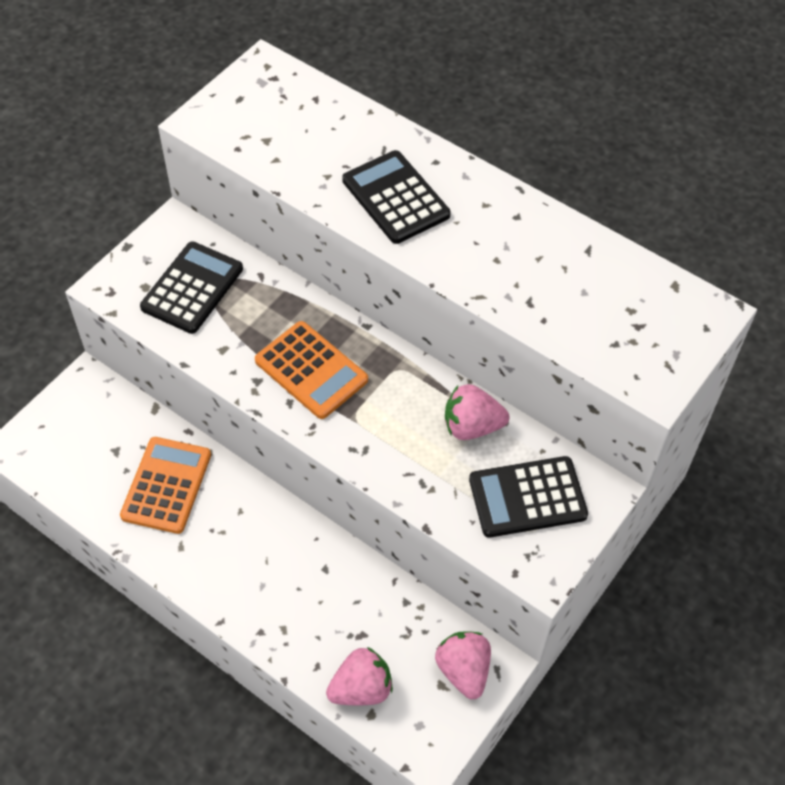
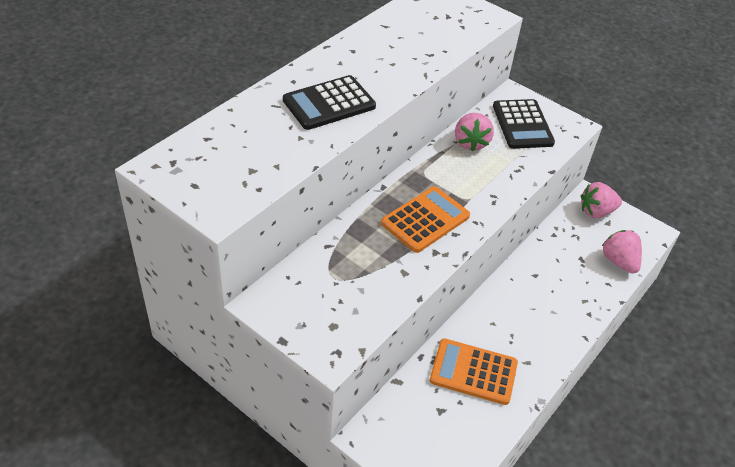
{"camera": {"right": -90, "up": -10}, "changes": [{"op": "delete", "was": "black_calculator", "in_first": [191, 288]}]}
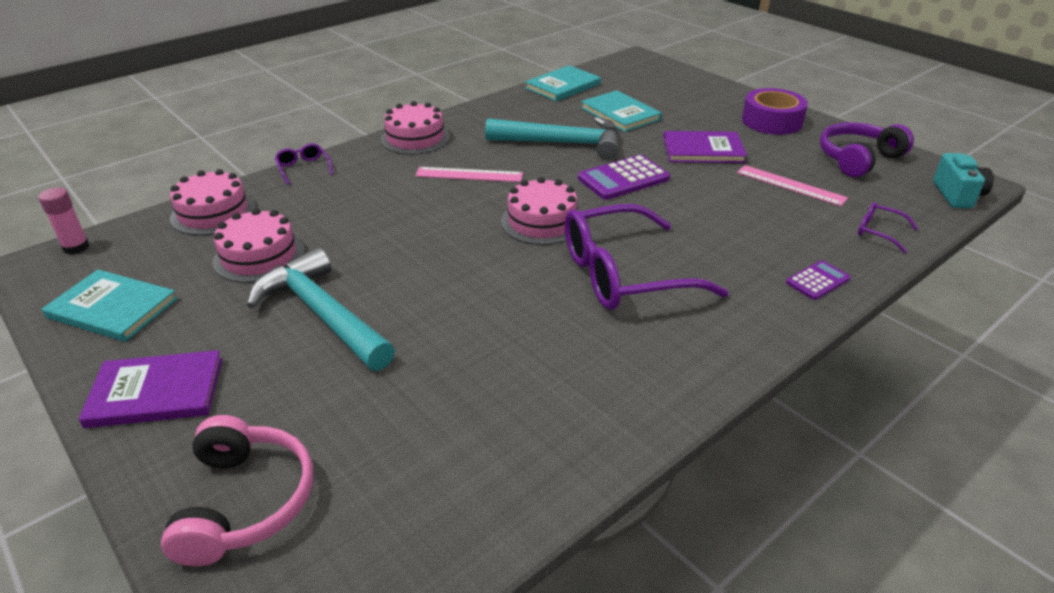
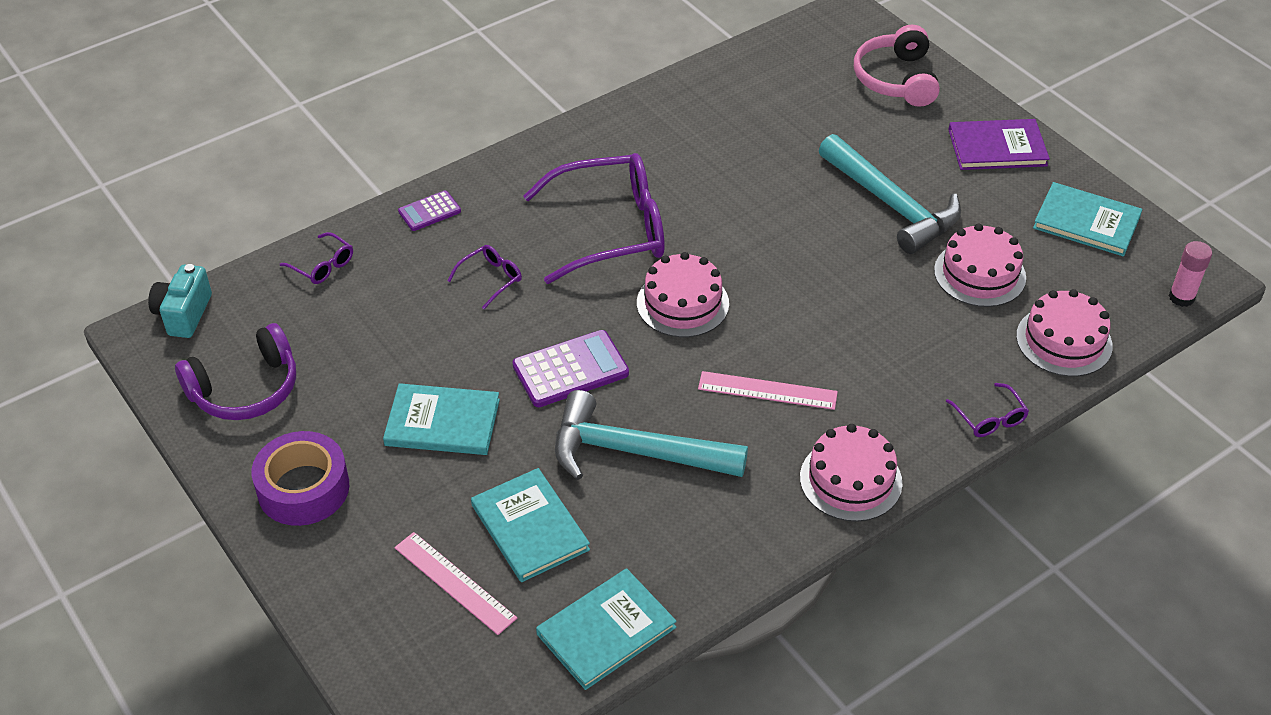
{"camera": {"right": -175, "up": 10}, "changes": [{"op": "insert", "now": "purple_glasses", "in_second": [485, 277]}, {"op": "move", "was": "pink_ruler", "in_first": [792, 185], "in_second": [455, 583]}, {"op": "recolor", "was": "purple_book", "now": "turquoise_book", "in_first": [705, 147], "in_second": [441, 419]}]}
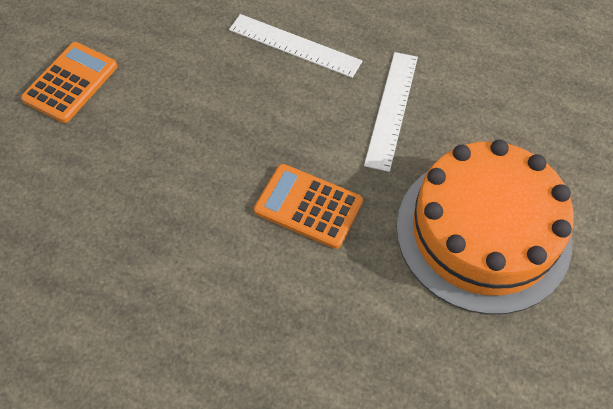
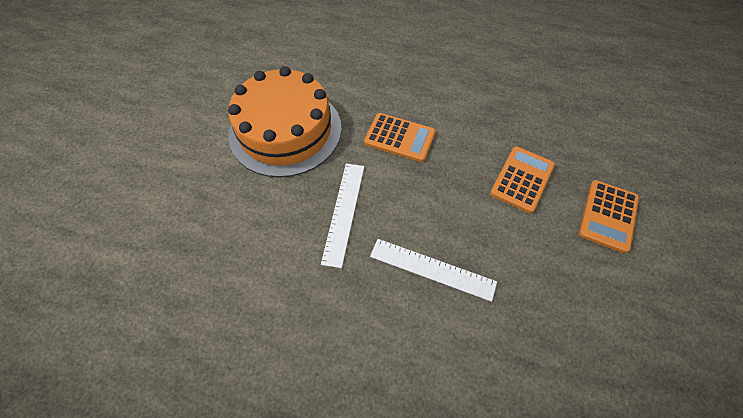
{"camera": {"right": 175, "up": 0}, "changes": [{"op": "insert", "now": "orange_calculator", "in_second": [522, 179]}]}
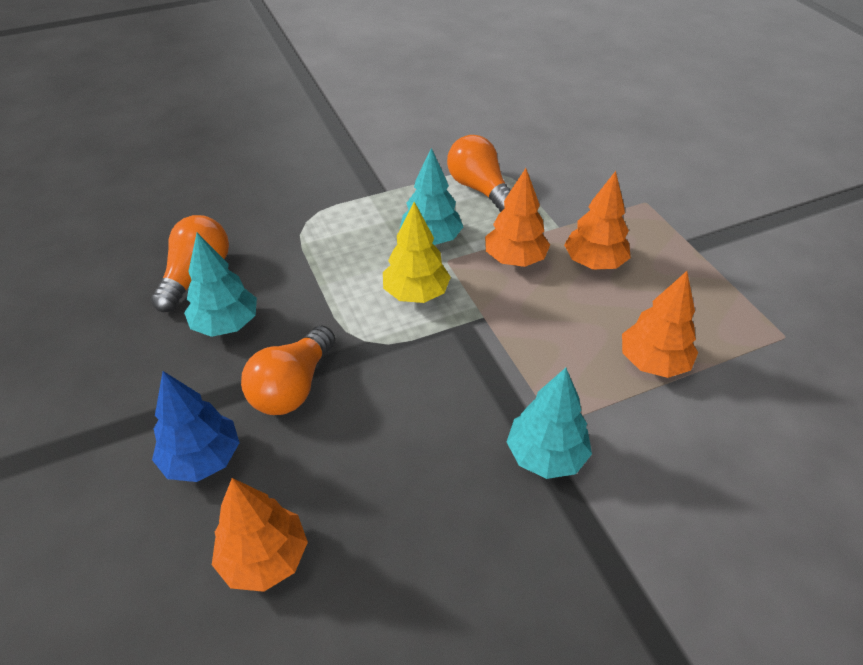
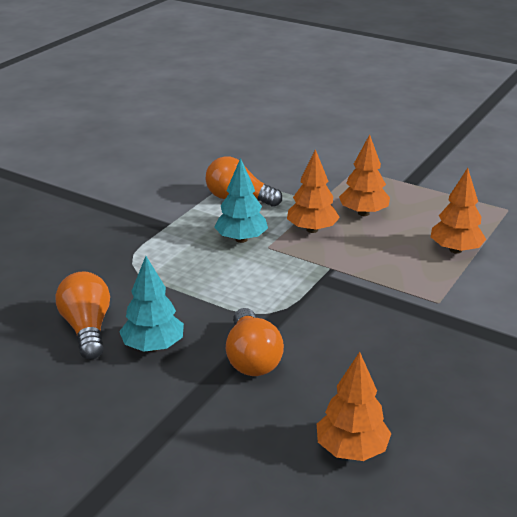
{"camera": {"right": -35, "up": -15}, "changes": [{"op": "delete", "was": "blue_tree", "in_first": [196, 426]}, {"op": "delete", "was": "yellow_tree", "in_first": [417, 252]}, {"op": "delete", "was": "turquoise_tree", "in_first": [549, 423]}]}
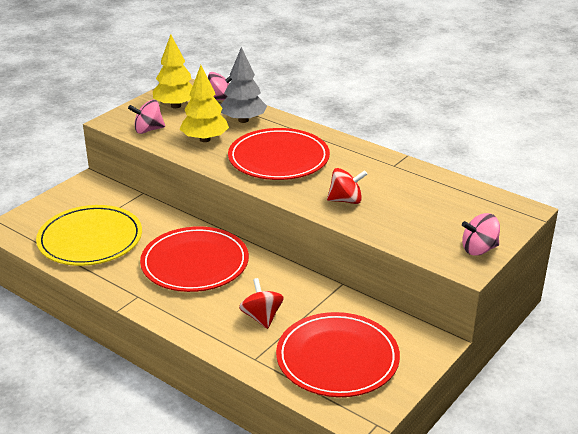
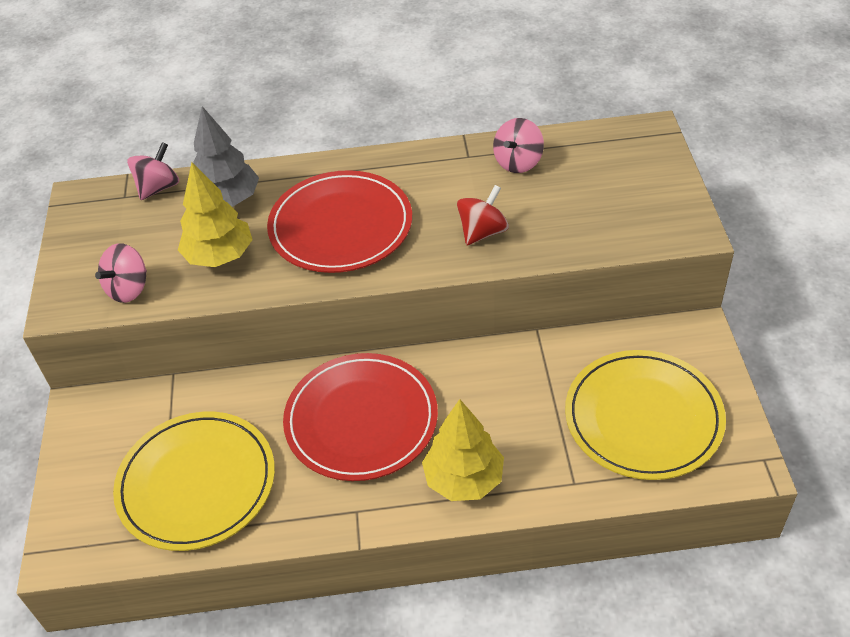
{"camera": {"right": -40, "up": 15}, "changes": [{"op": "delete", "was": "red_spinning_top", "in_first": [261, 303]}, {"op": "move", "was": "yellow_tree", "in_first": [172, 71], "in_second": [463, 450]}, {"op": "move", "was": "pink_spinning_top", "in_first": [481, 234], "in_second": [518, 145]}, {"op": "recolor", "was": "red_plate", "now": "yellow_plate", "in_first": [338, 354], "in_second": [645, 415]}]}
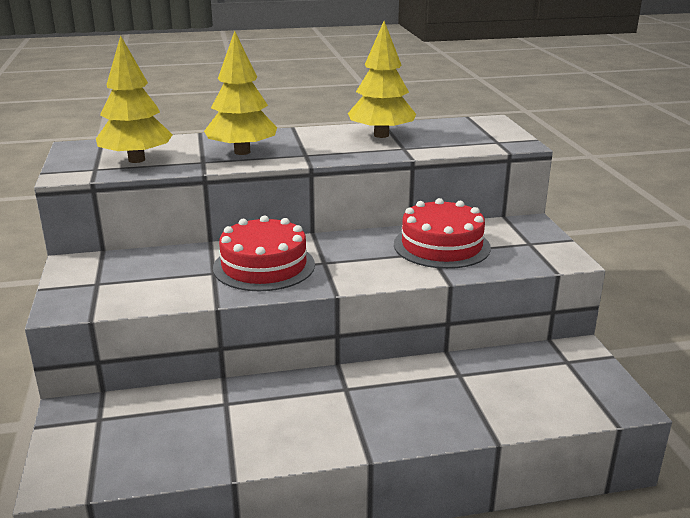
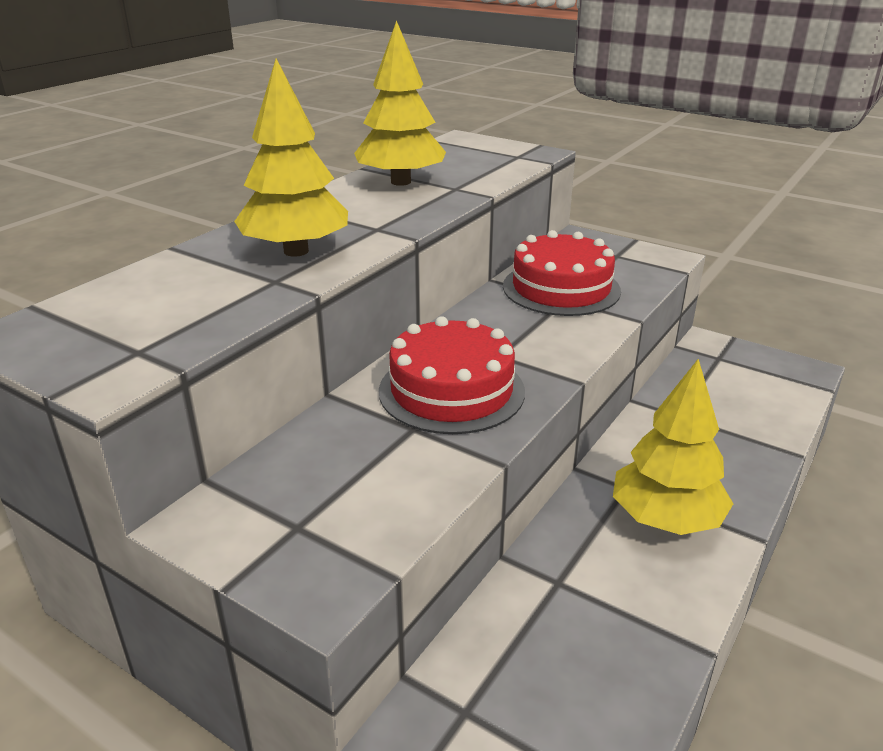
{"camera": {"right": -45, "up": 5}, "changes": [{"op": "move", "was": "yellow_tree", "in_first": [134, 99], "in_second": [673, 447]}]}
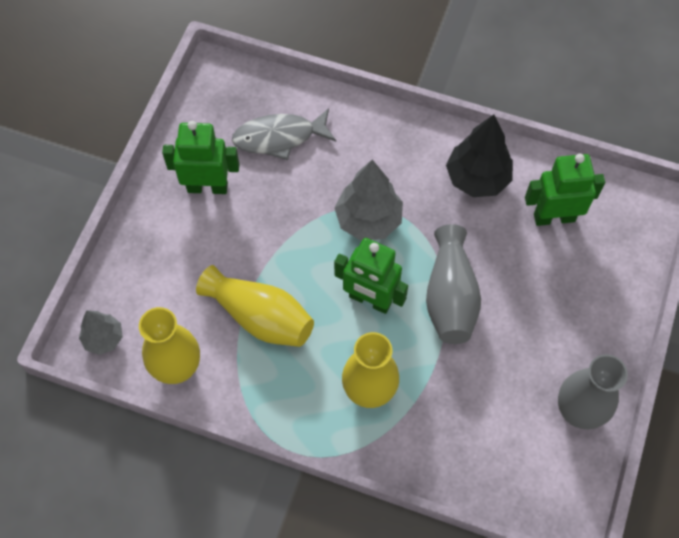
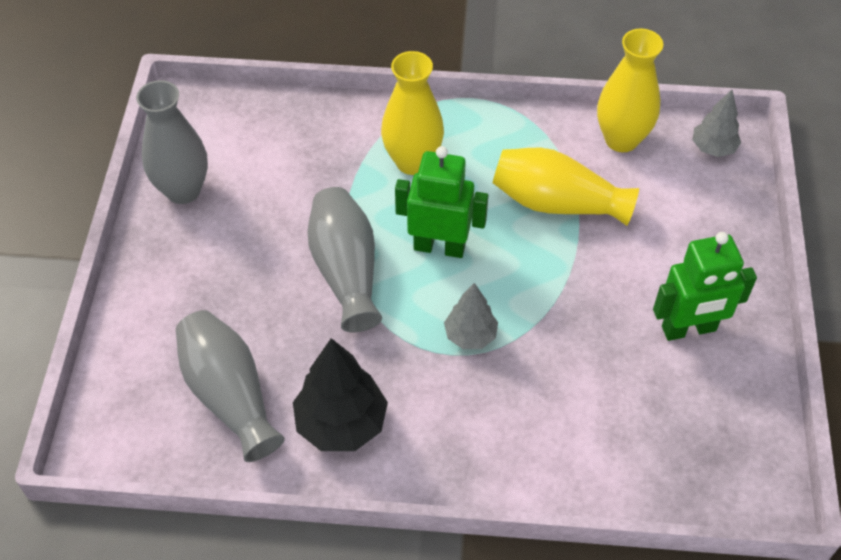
{"camera": {"right": 165, "up": -10}, "changes": [{"op": "delete", "was": "grey_fish", "in_first": [284, 134]}, {"op": "replace", "was": "green_robot", "now": "grey_vase", "in_first": [565, 190], "in_second": [230, 386]}, {"op": "resize", "was": "grey_tree", "in_first": [369, 200], "in_second": [471, 316], "ratio": 0.6}]}
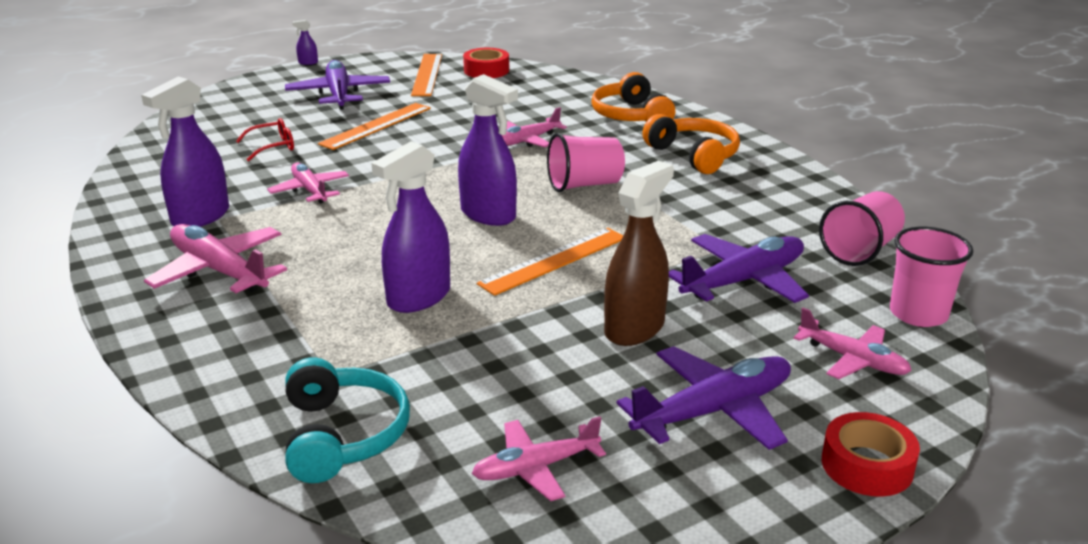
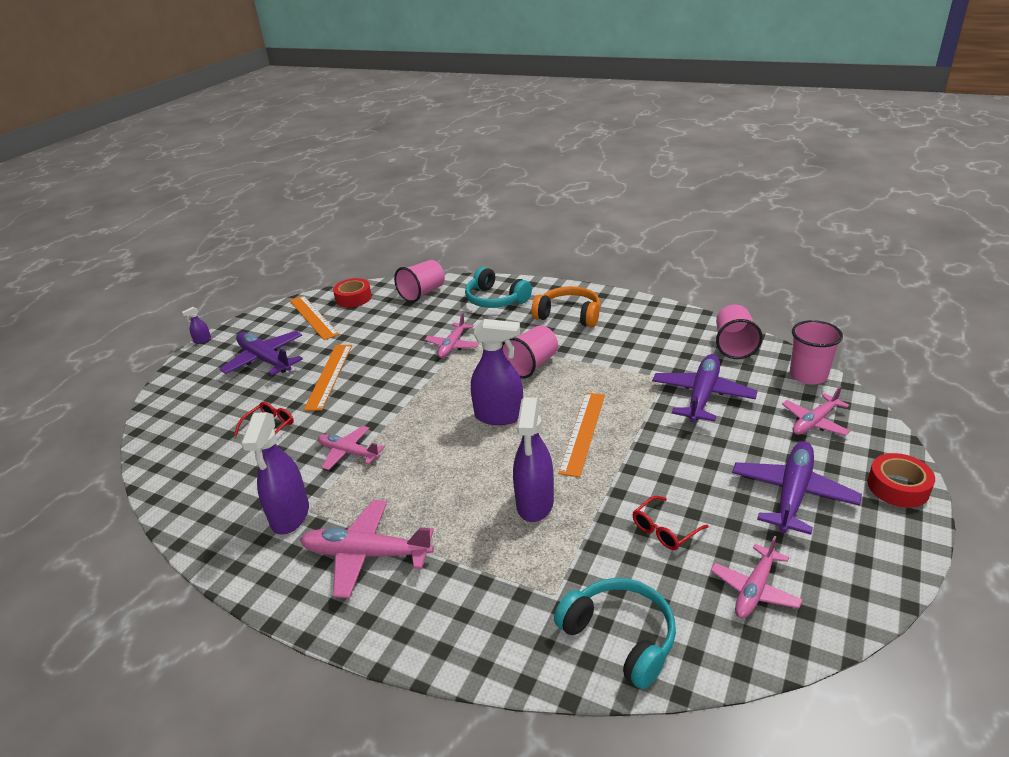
{"camera": {"right": -30, "up": 5}, "changes": [{"op": "delete", "was": "brown_spray_bottle", "in_first": [639, 253]}, {"op": "insert", "now": "pink_cup", "in_second": [419, 281]}, {"op": "insert", "now": "red_glasses", "in_second": [671, 523]}, {"op": "recolor", "was": "orange_headphones", "now": "turquoise_headphones", "in_first": [633, 96], "in_second": [498, 287]}, {"op": "rotate", "was": "pink_plane", "in_first": [852, 343], "in_second": [816, 411], "clockwise": 135}]}
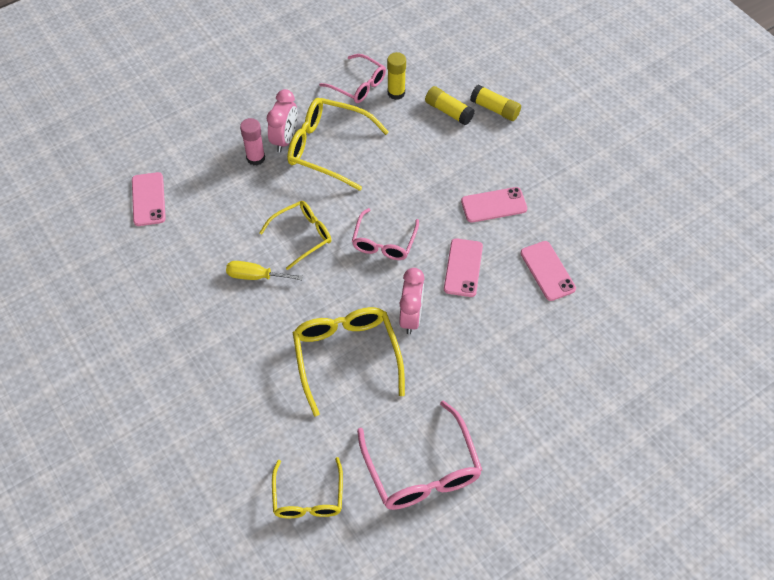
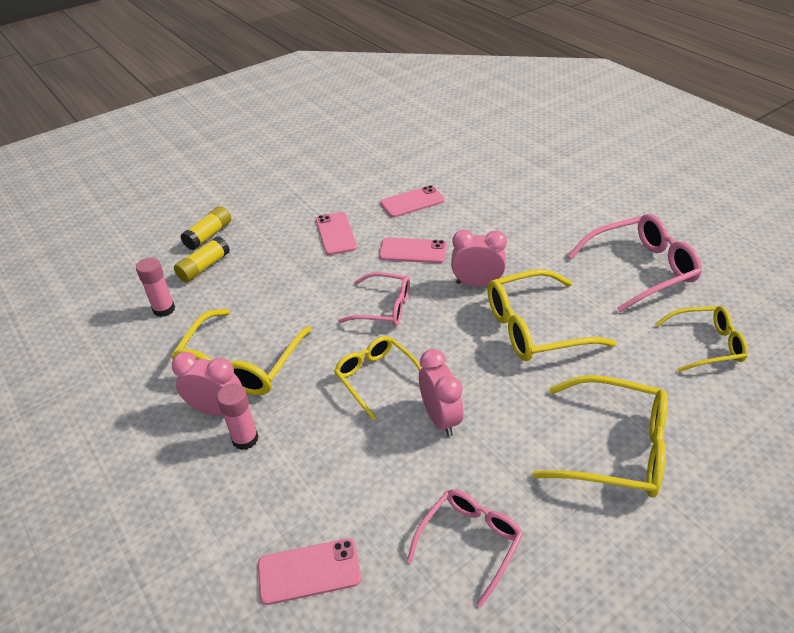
{"camera": {"right": -90, "up": -15}, "changes": [{"op": "insert", "now": "yellow_glasses", "in_second": [600, 436]}, {"op": "move", "was": "pink_glasses", "in_first": [352, 78], "in_second": [465, 548]}, {"op": "replace", "was": "yellow_screwdriver", "now": "pink_clock", "in_first": [264, 270], "in_second": [441, 393]}, {"op": "recolor", "was": "yellow_glue_stick", "now": "pink_glue_stick", "in_first": [396, 76], "in_second": [155, 287]}]}
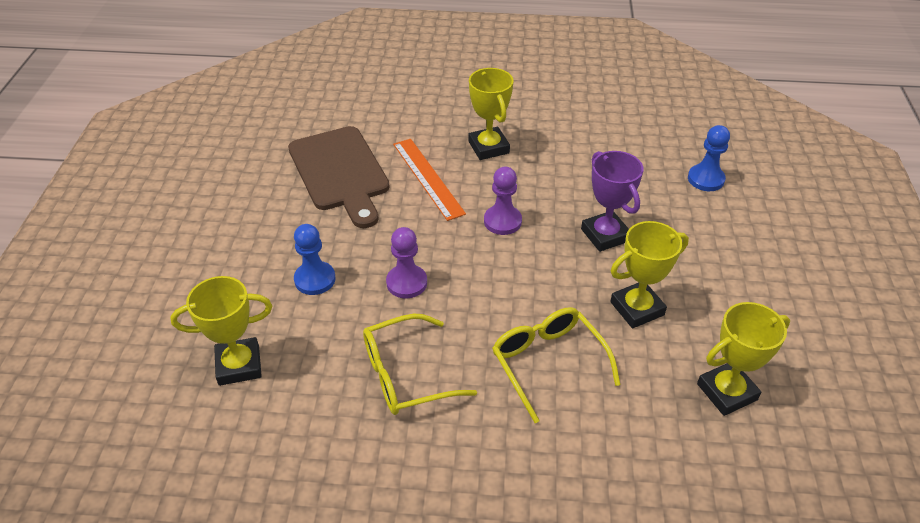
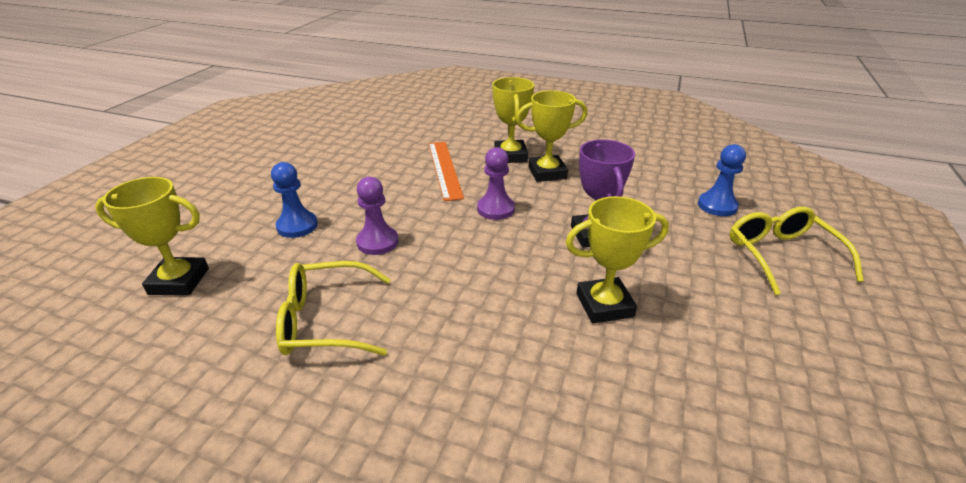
{"camera": {"right": 15, "up": -10}, "changes": [{"op": "delete", "was": "brown_cutting_board", "in_first": [339, 177]}, {"op": "move", "was": "yellow_glasses", "in_first": [556, 365], "in_second": [797, 251]}, {"op": "move", "was": "yellow_trophy", "in_first": [743, 359], "in_second": [551, 136]}]}
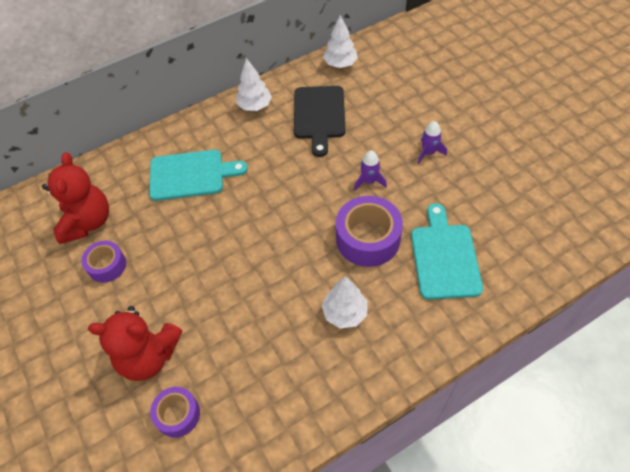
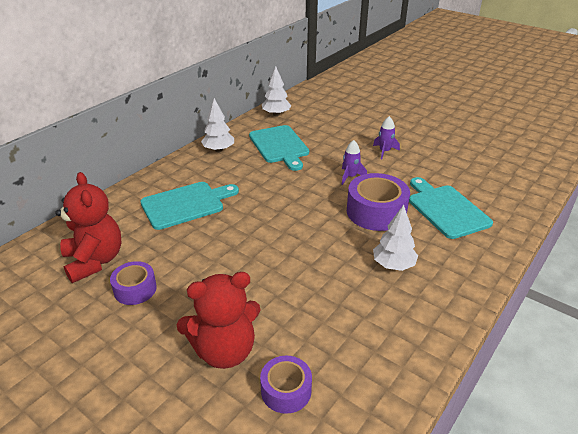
{"camera": {"right": -25, "up": -20}, "changes": [{"op": "recolor", "was": "black_cutting_board", "now": "turquoise_cutting_board", "in_first": [320, 121], "in_second": [279, 148]}]}
